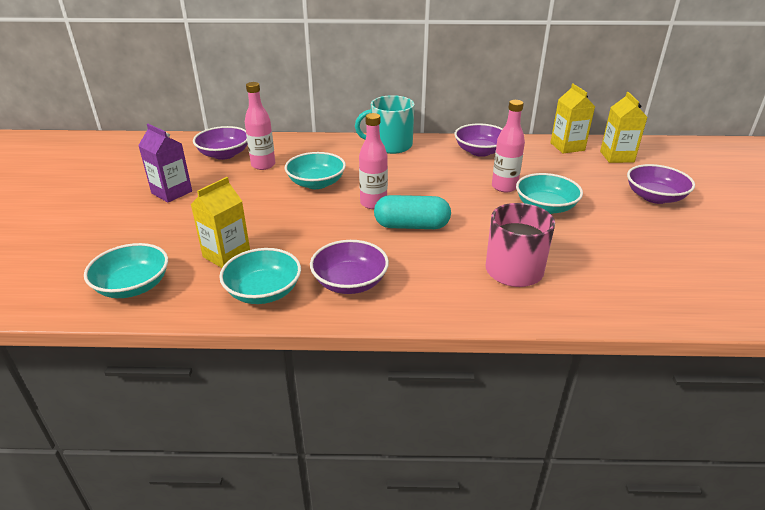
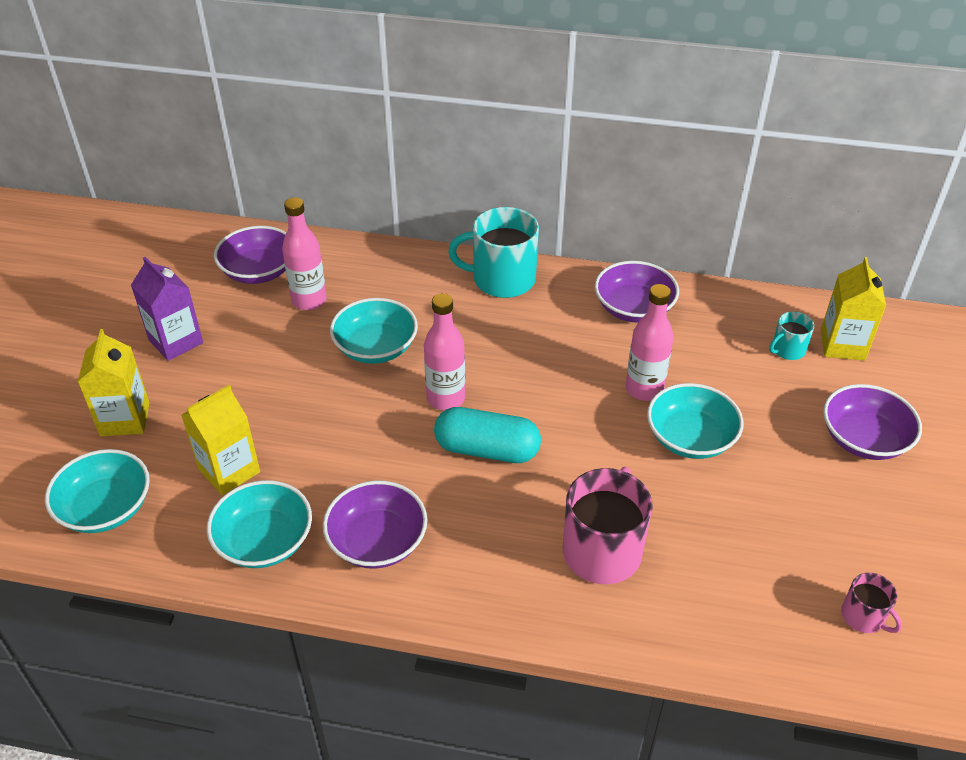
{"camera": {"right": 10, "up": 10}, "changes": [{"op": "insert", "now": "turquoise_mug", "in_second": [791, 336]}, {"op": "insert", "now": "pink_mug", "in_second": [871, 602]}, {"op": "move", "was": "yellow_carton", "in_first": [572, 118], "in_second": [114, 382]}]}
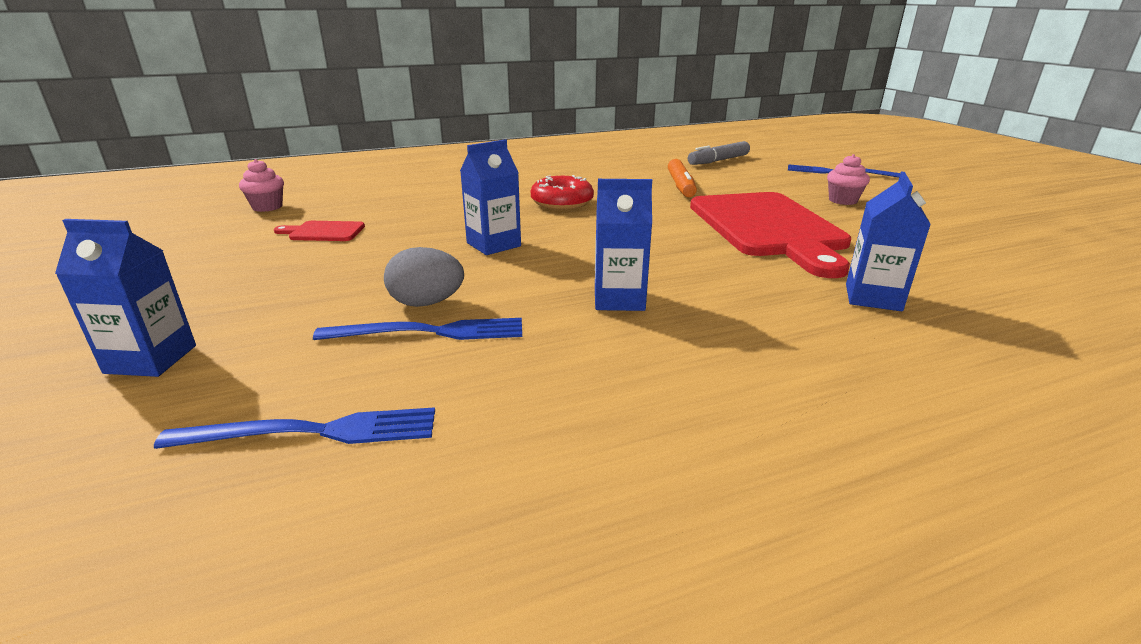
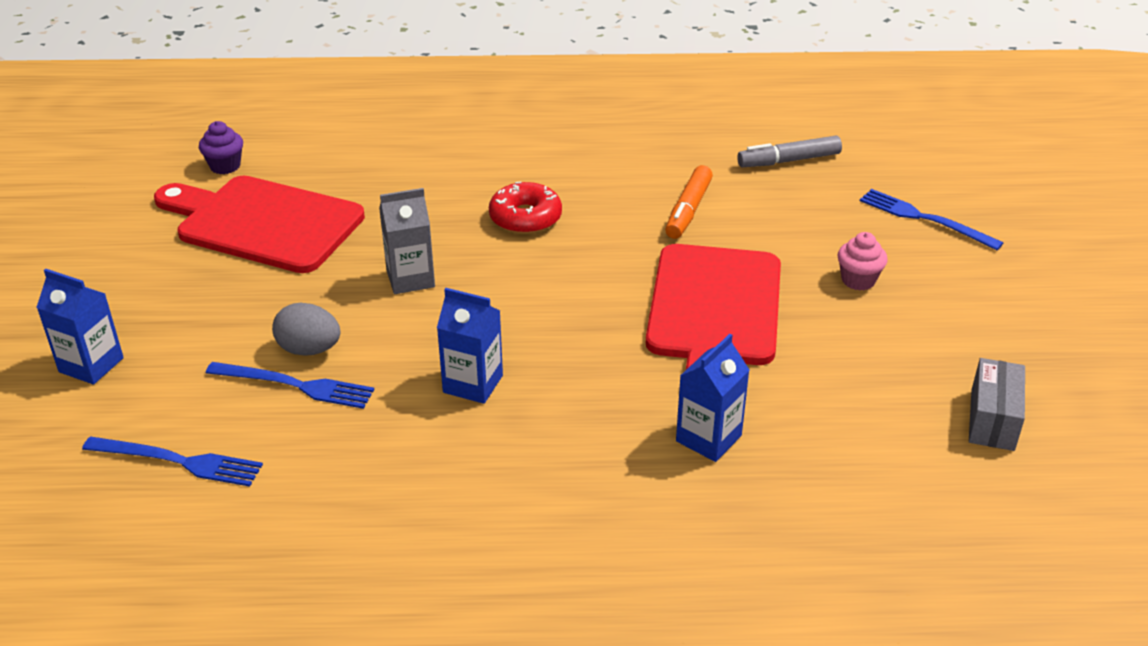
{"camera": {"right": 20, "up": 10}, "changes": [{"op": "insert", "now": "grey_box", "in_second": [997, 404]}, {"op": "recolor", "was": "pink_cupcake", "now": "purple_cupcake", "in_first": [261, 185], "in_second": [221, 147]}, {"op": "recolor", "was": "blue_carton", "now": "grey_carton", "in_first": [490, 197], "in_second": [407, 241]}, {"op": "resize", "was": "red_cutting_board", "in_first": [319, 231], "in_second": [259, 224], "ratio": 2.47}]}
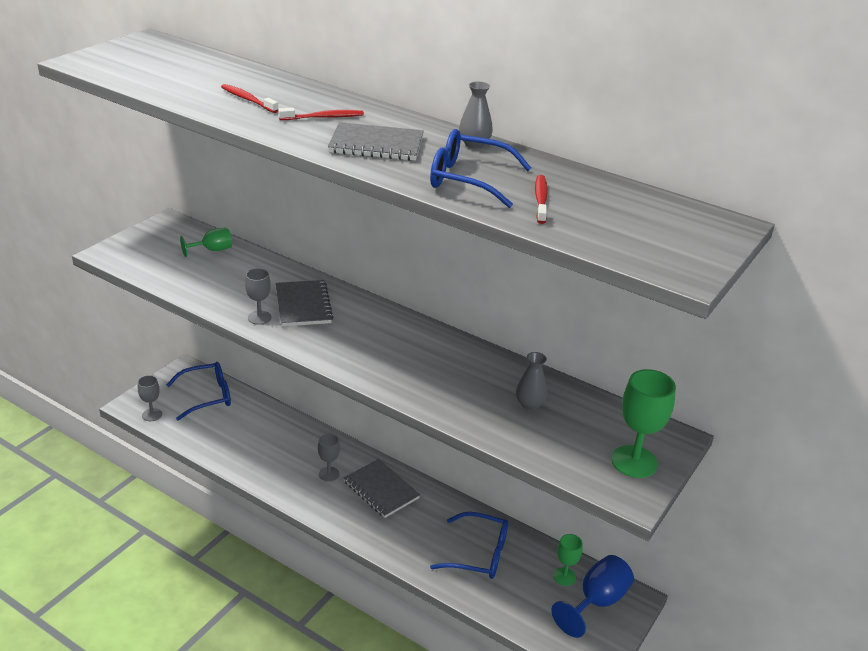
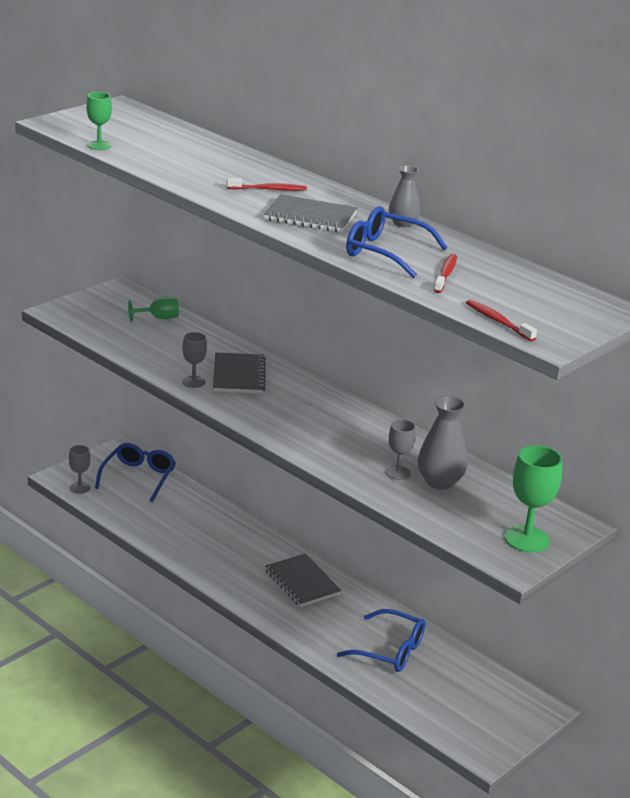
{"camera": {"right": 10, "up": -5}, "changes": [{"op": "delete", "was": "blue_goblet", "in_first": [592, 596]}, {"op": "move", "was": "red_toothbrush", "in_first": [249, 98], "in_second": [501, 320]}, {"op": "move", "was": "grey_goblet", "in_first": [329, 458], "in_second": [401, 450]}, {"op": "move", "was": "green_goblet", "in_first": [567, 560], "in_second": [99, 121]}, {"op": "rotate", "was": "blue_glasses", "in_first": [198, 391], "in_second": [135, 472], "clockwise": -60}, {"op": "resize", "was": "grey_vase", "in_first": [532, 381], "in_second": [443, 442], "ratio": 1.6}]}
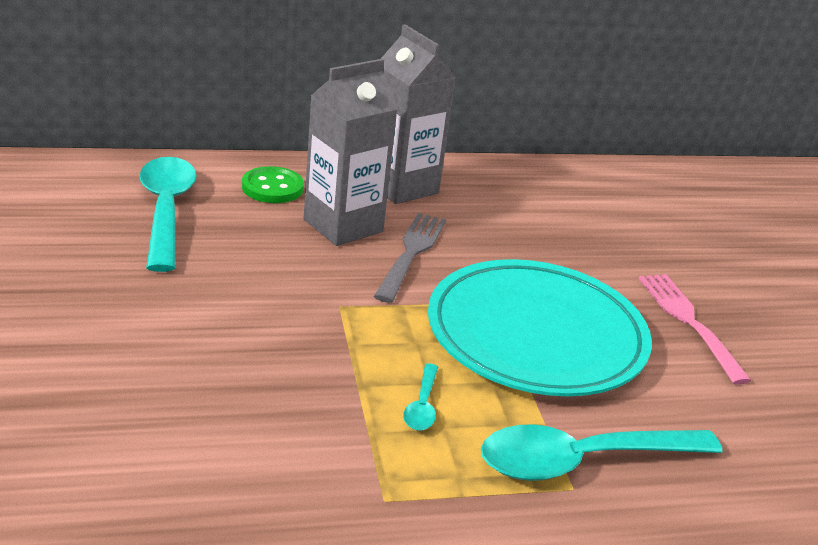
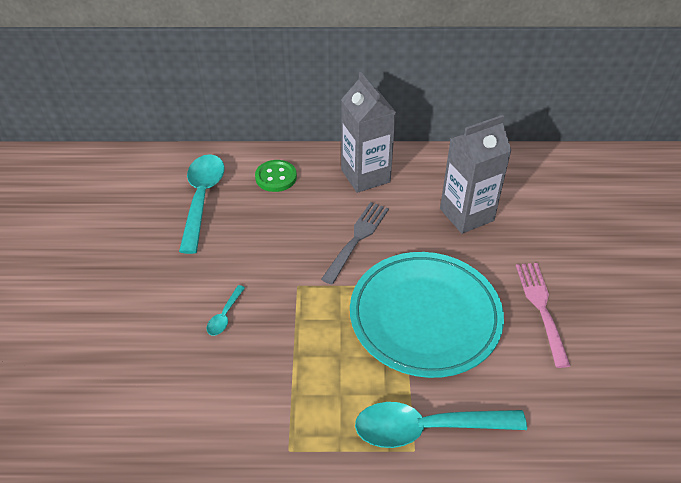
{"camera": {"right": 15, "up": 15}, "changes": [{"op": "move", "was": "grey_carton", "in_first": [351, 152], "in_second": [476, 174]}, {"op": "move", "was": "turquoise_spoon", "in_first": [420, 397], "in_second": [225, 310]}]}
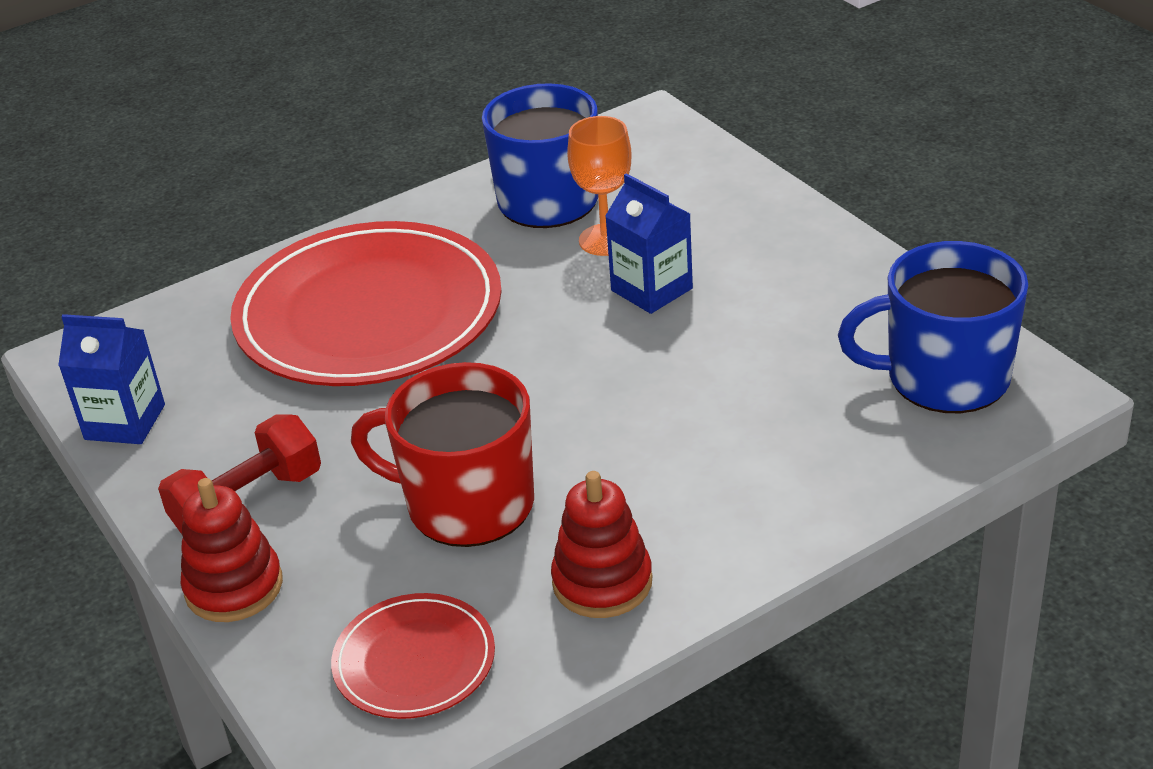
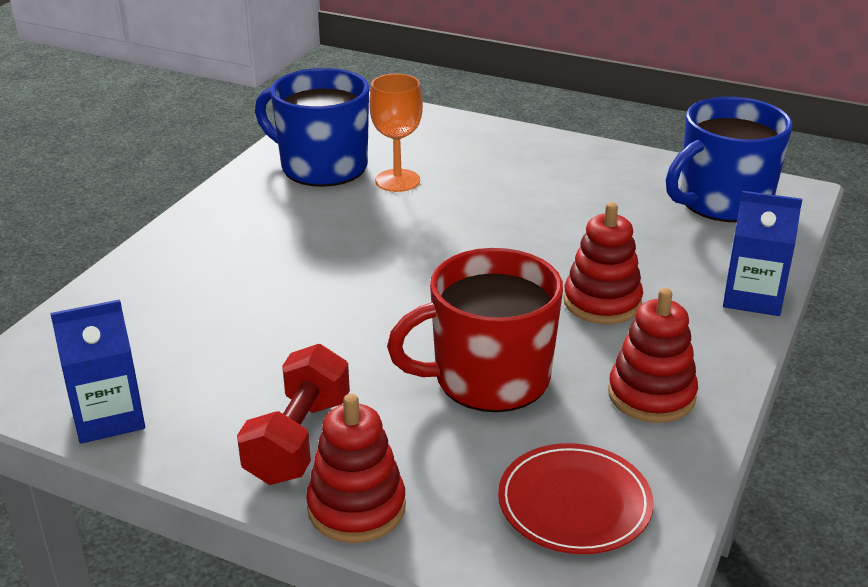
{"camera": {"right": -35, "up": -5}, "changes": [{"op": "delete", "was": "red_plate", "in_first": [366, 303]}, {"op": "insert", "now": "red_stacking_toy", "in_second": [603, 263]}, {"op": "move", "was": "blue_carton", "in_first": [649, 243], "in_second": [762, 253]}]}
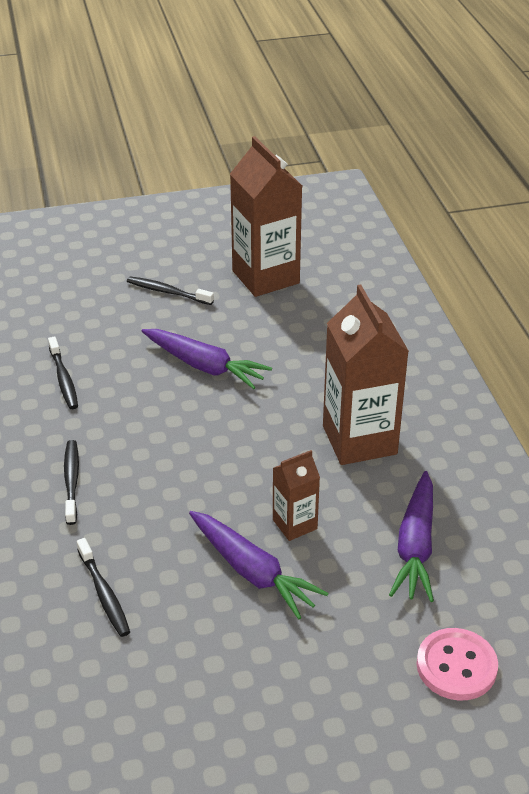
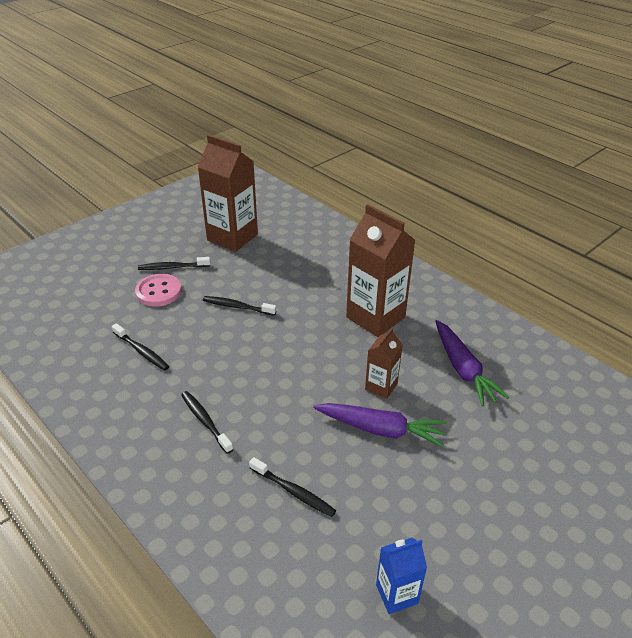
{"camera": {"right": -30, "up": 0}, "changes": [{"op": "insert", "now": "blue_carton", "in_second": [401, 576]}, {"op": "move", "was": "pink_button", "in_first": [457, 664], "in_second": [158, 290]}, {"op": "replace", "was": "purple_carrot", "now": "black_toothbrush", "in_first": [207, 359], "in_second": [240, 306]}]}
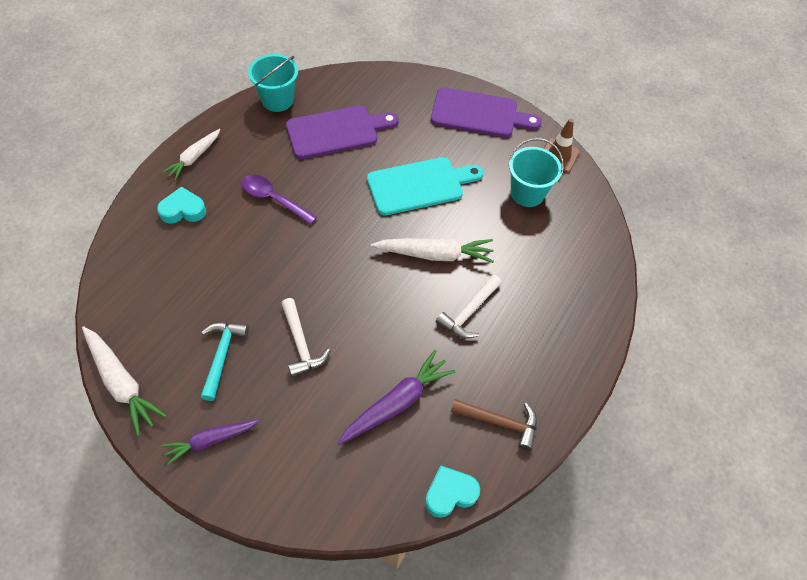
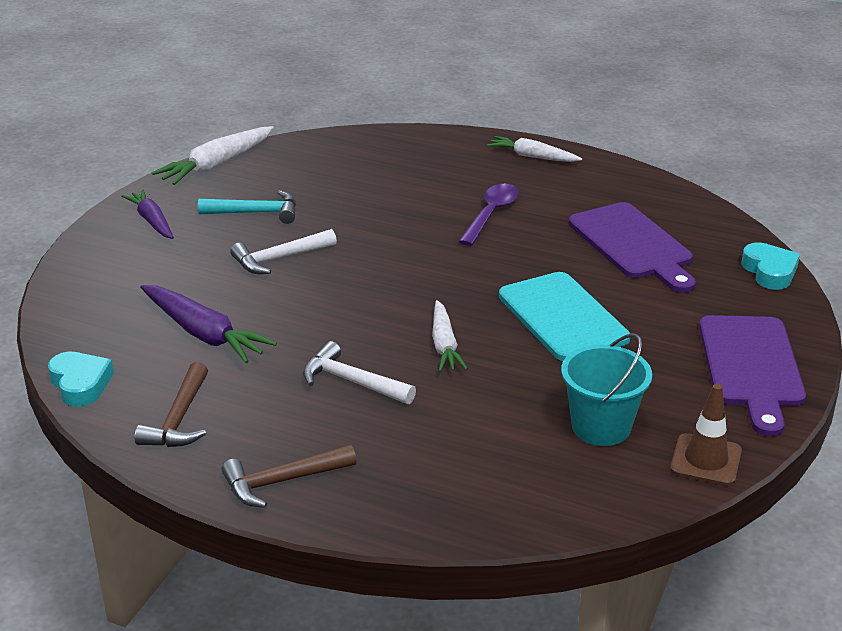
{"camera": {"right": 85, "up": -25}, "changes": [{"op": "delete", "was": "turquoise_bucket", "in_first": [273, 83]}, {"op": "insert", "now": "brown_hammer", "in_second": [288, 476]}, {"op": "move", "was": "turquoise_heart", "in_first": [181, 205], "in_second": [770, 266]}, {"op": "resize", "was": "white_carrot", "in_first": [432, 250], "in_second": [450, 336], "ratio": 0.67}]}
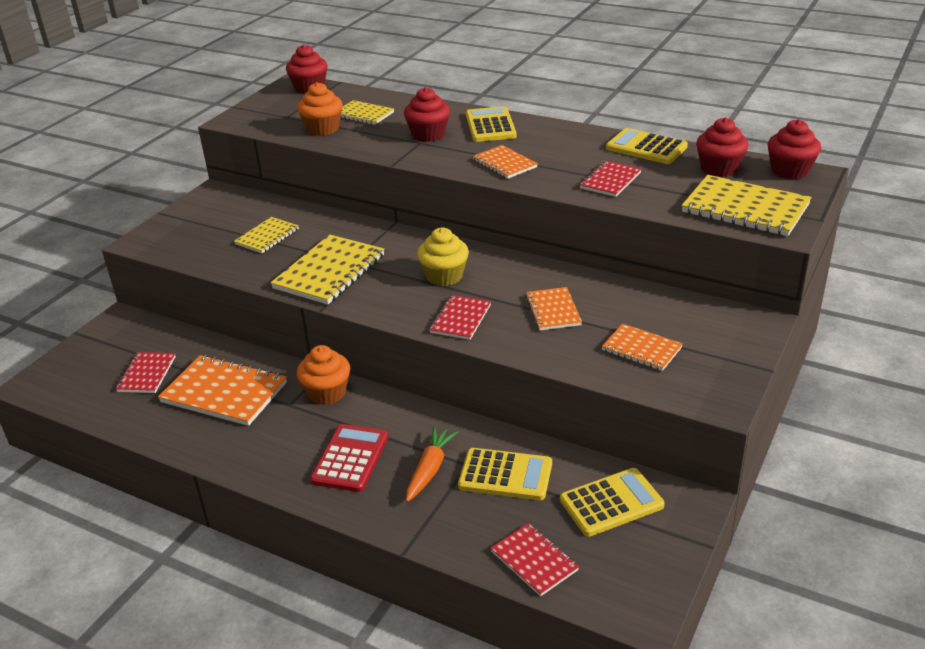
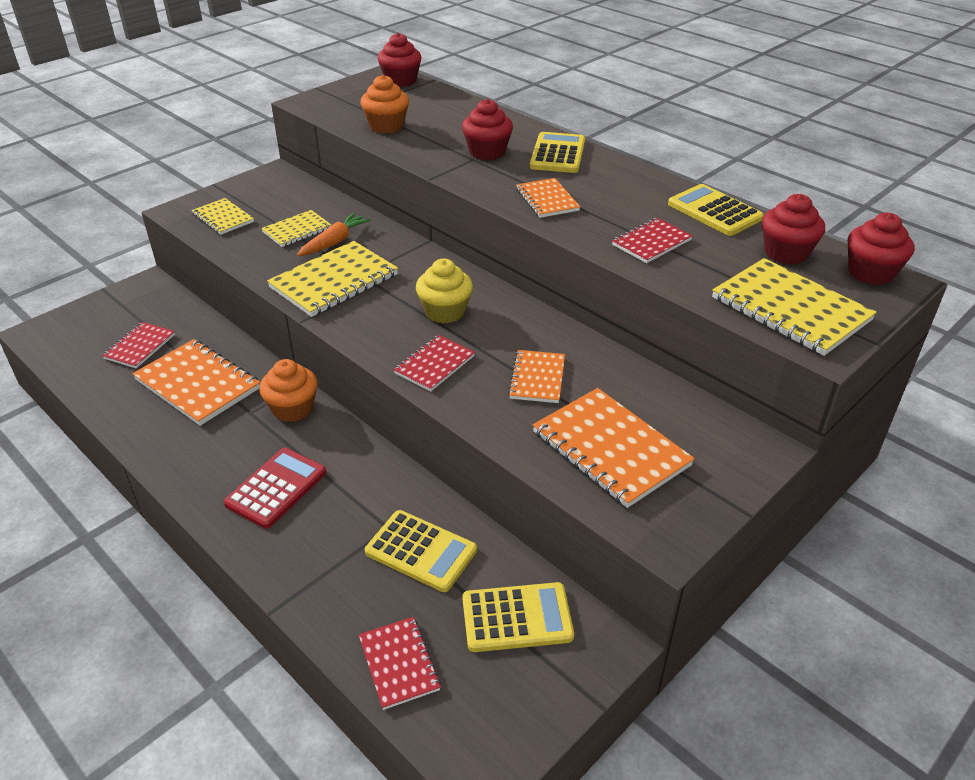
{"camera": {"right": 15, "up": 5}, "changes": [{"op": "move", "was": "yellow_notebook", "in_first": [367, 112], "in_second": [222, 216]}, {"op": "move", "was": "orange_carrot", "in_first": [432, 464], "in_second": [334, 234]}, {"op": "resize", "was": "orange_notebook", "in_first": [642, 347], "in_second": [614, 448], "ratio": 1.72}]}
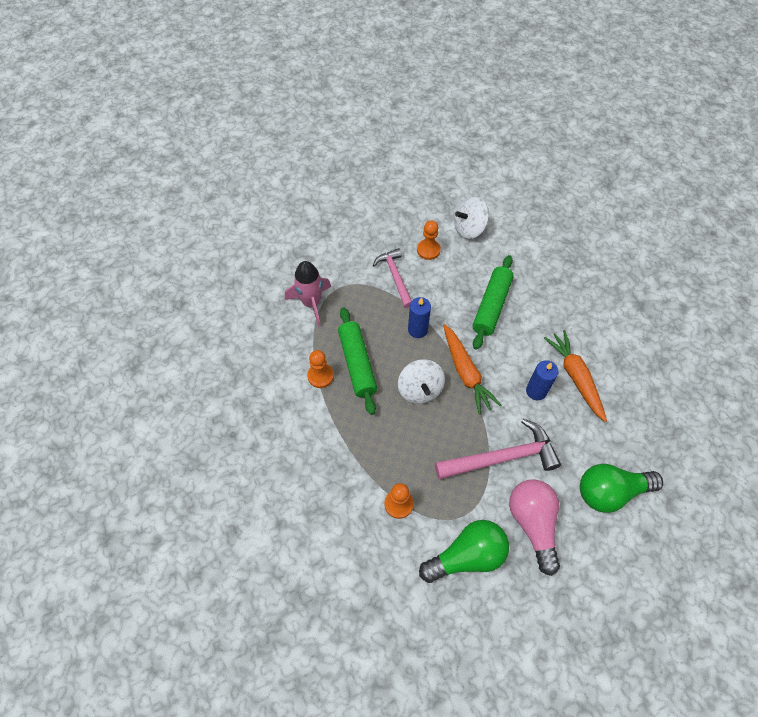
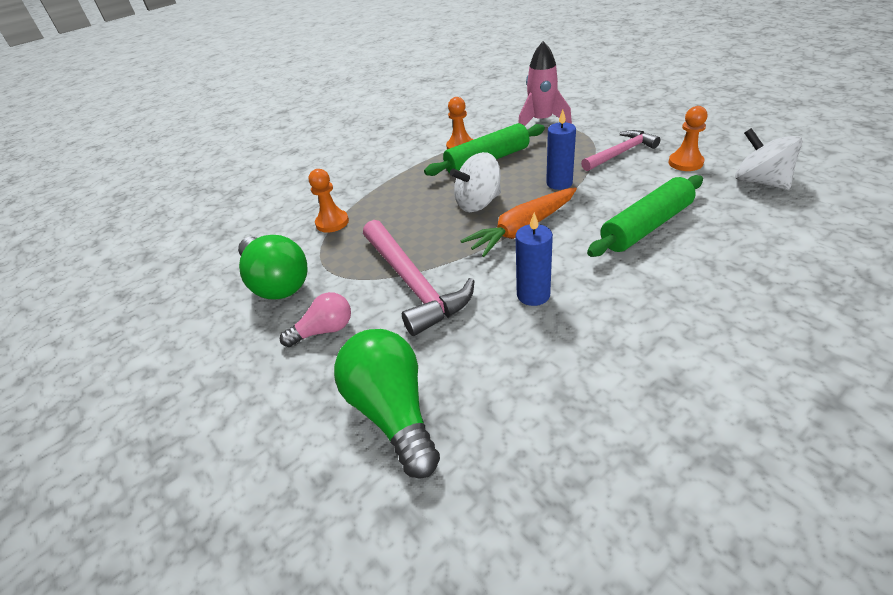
{"camera": {"right": 80, "up": -20}, "changes": [{"op": "delete", "was": "orange_carrot", "in_first": [575, 376]}, {"op": "rotate", "was": "green_rolling_pin", "in_first": [493, 302], "in_second": [645, 216], "clockwise": -45}, {"op": "resize", "was": "pink_light_bulb", "in_first": [534, 527], "in_second": [315, 319], "ratio": 0.58}]}
